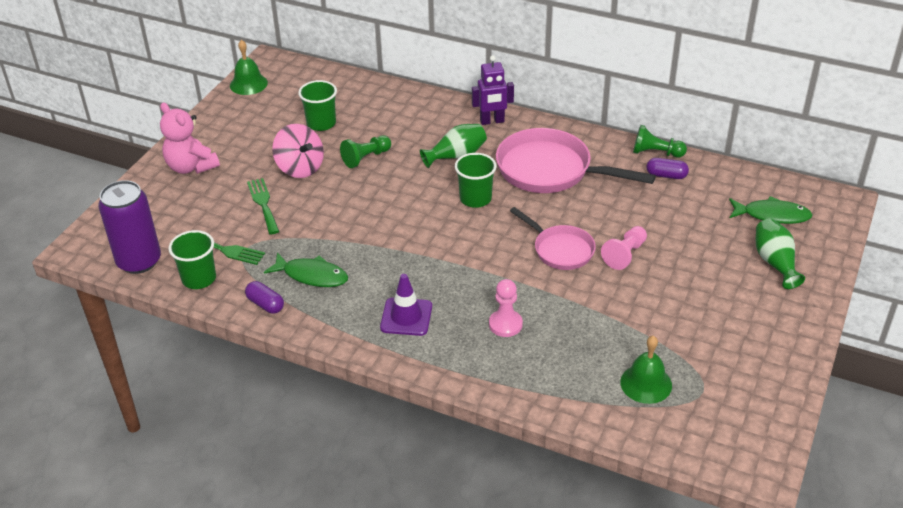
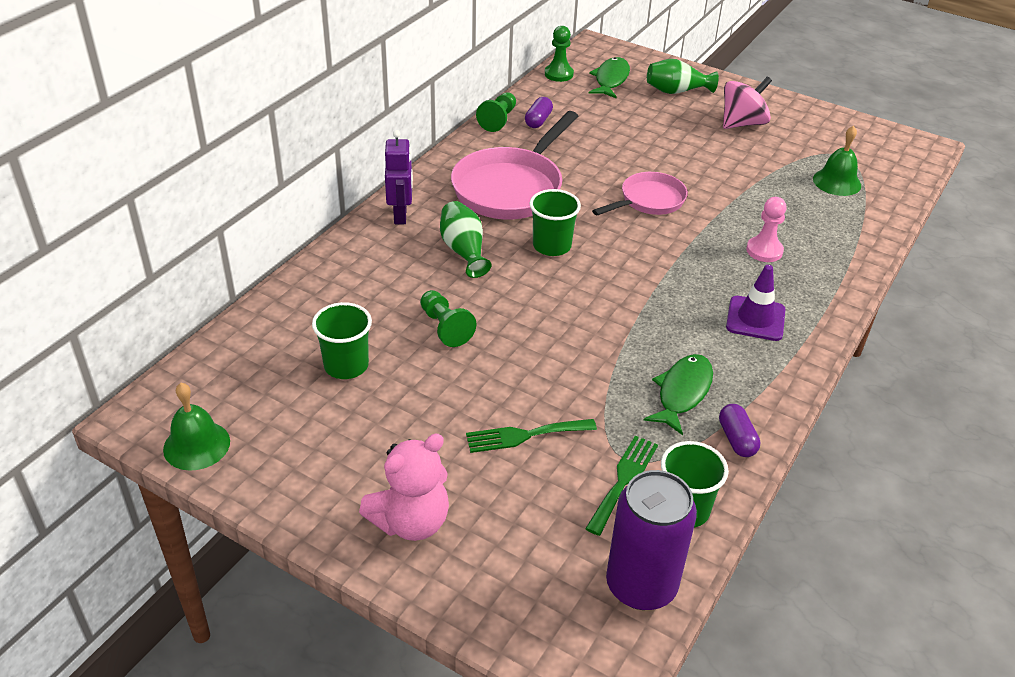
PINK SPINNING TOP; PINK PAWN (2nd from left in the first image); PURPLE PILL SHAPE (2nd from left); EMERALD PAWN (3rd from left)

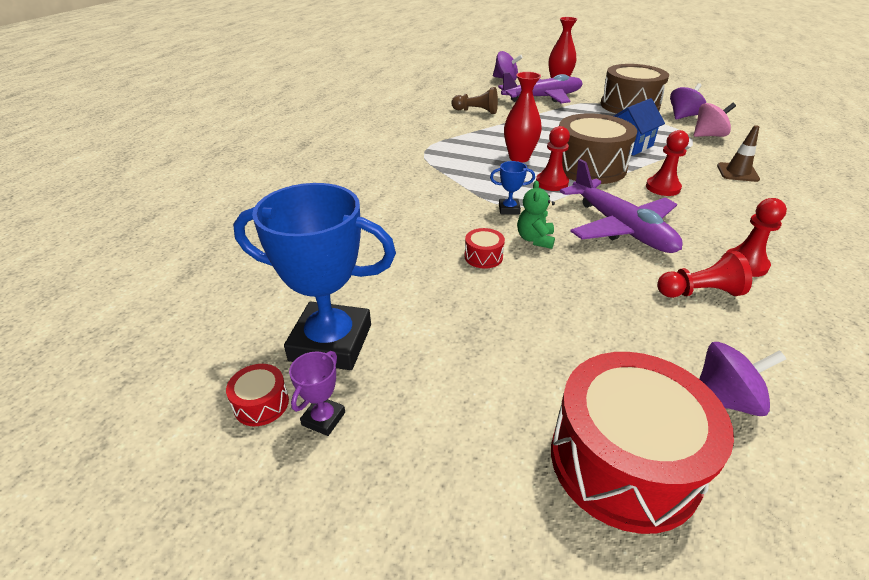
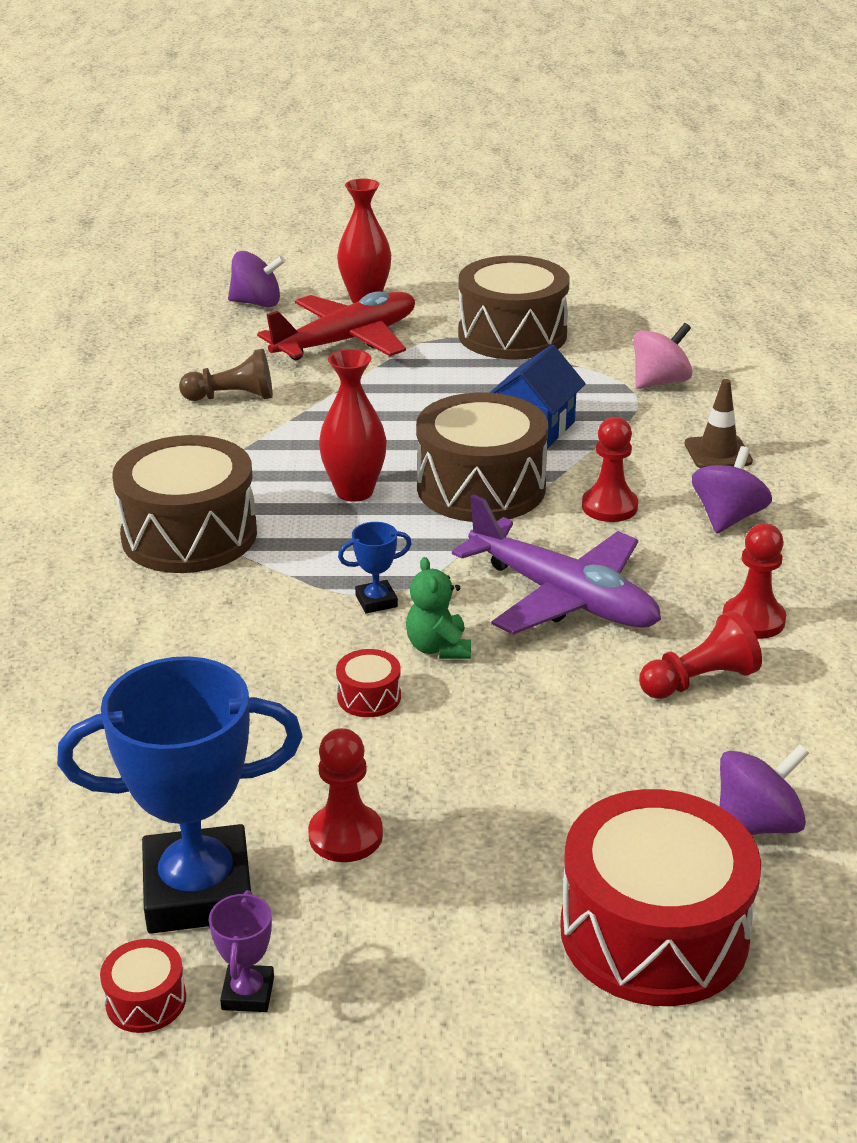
RED TOY PLANE; PURPLE SPINNING TOP (2nd from left); RED PAWN (1st from left); DARK BROWN TOY DRUM (1st from left)

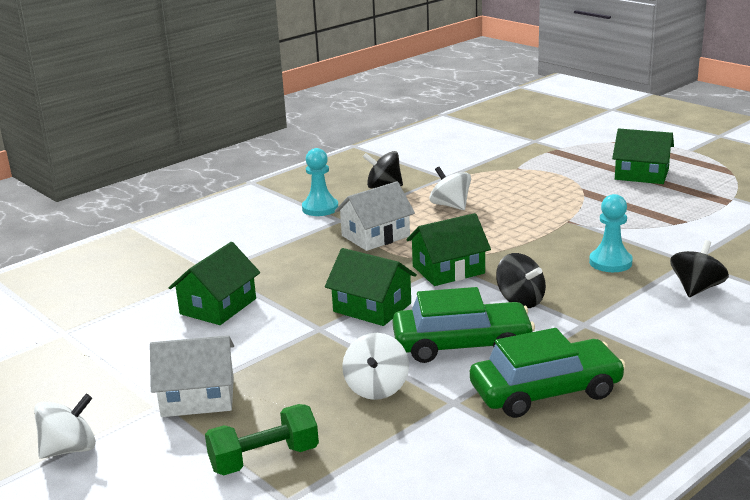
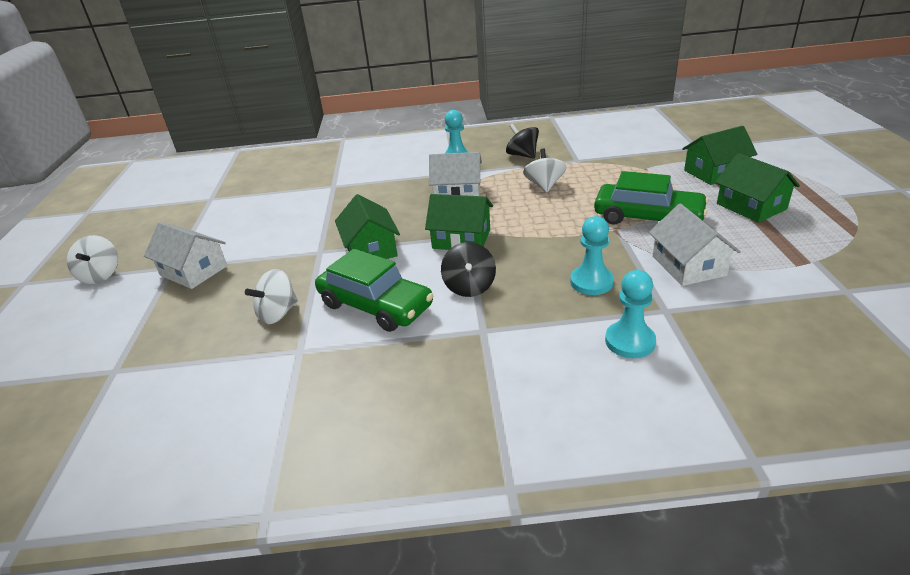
TURQUOISE PAWN (3rd from left); EMERALD HOUSE (3rd from left); EMERALD TOY CAR (2nd from left); WHITE SPINNING TOP (1st from left); EMERALD HAND WEIGHT; WHITE HOUSE (3rd from left)

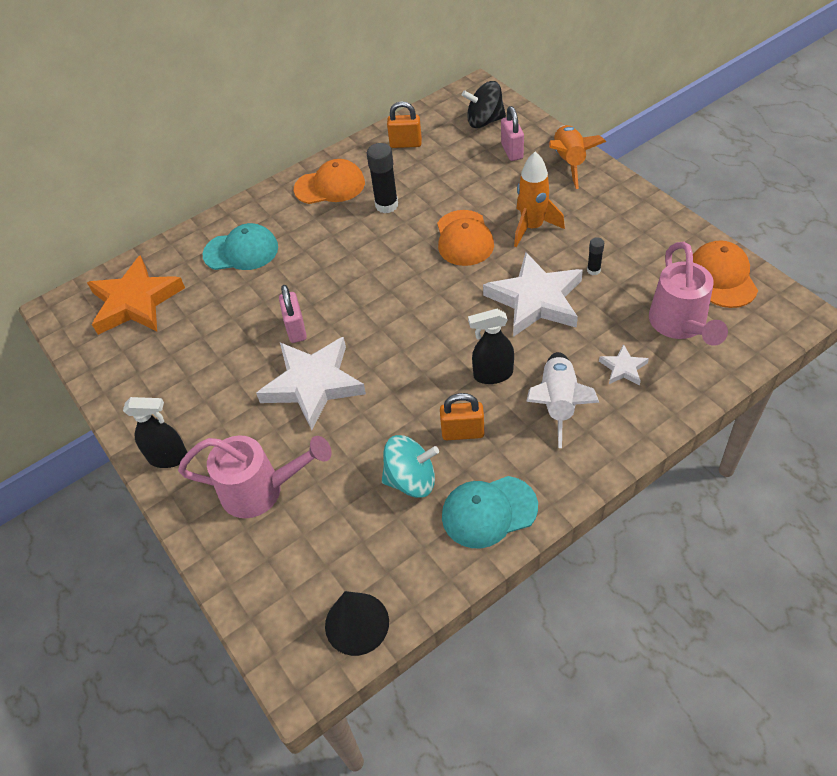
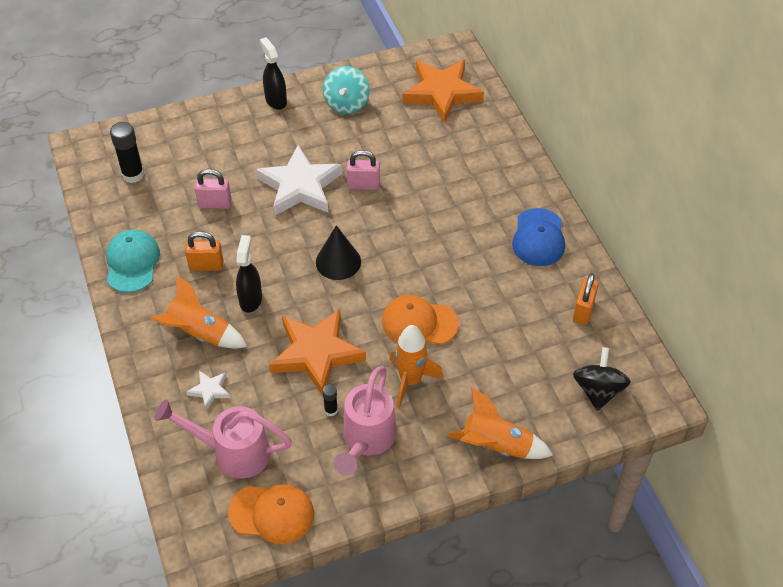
PINK PADLOCK (1st from left); BLACK STICK OF GLUE (1st from left); BLUE CAP; TURQUOISE CAP (1st from left in the first image); BRIGHT ORANGE STAR SHAPE (1st from left); BRIGHT ORANGE SPACESHIP (1st from left); BRIGHT ORANGE PADLOCK (1st from left); BLACK SPRAYER (2nd from left); PINK WATERING CAN (2nd from left); TURQUOISE SPINNING TOP; BLACK CONE

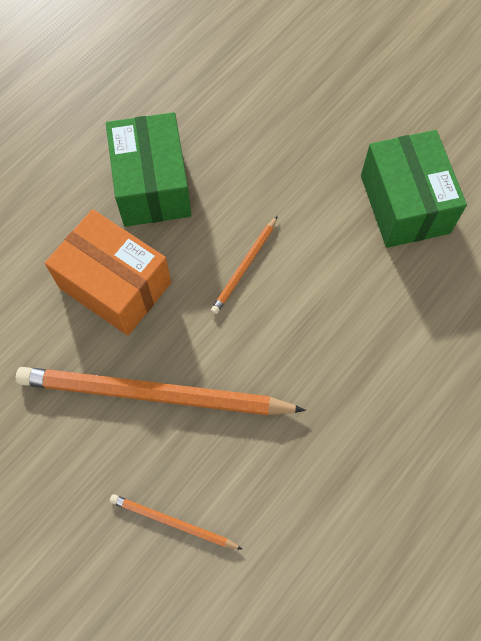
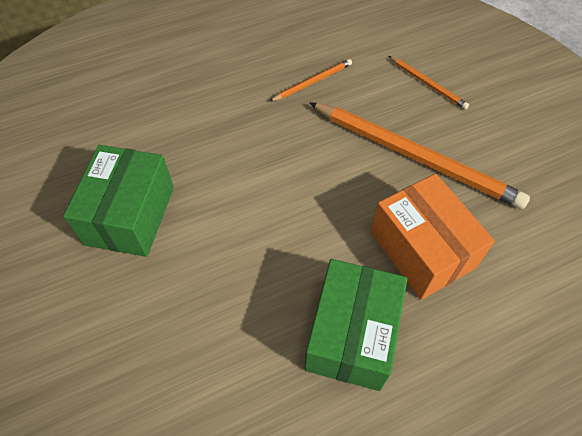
BRIGHT ORANGE PENCIL (1st from left)

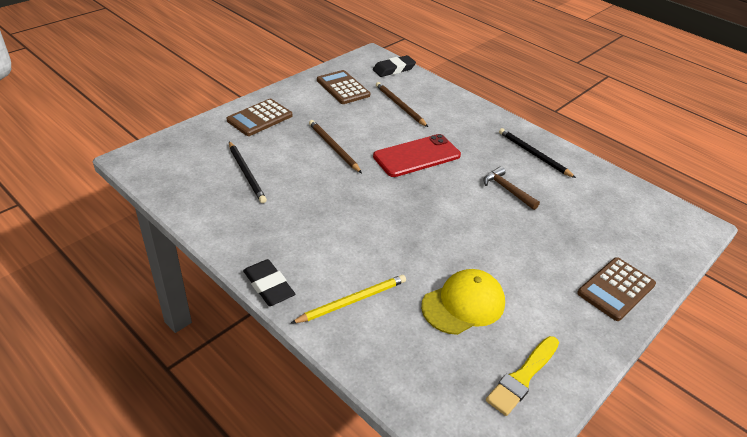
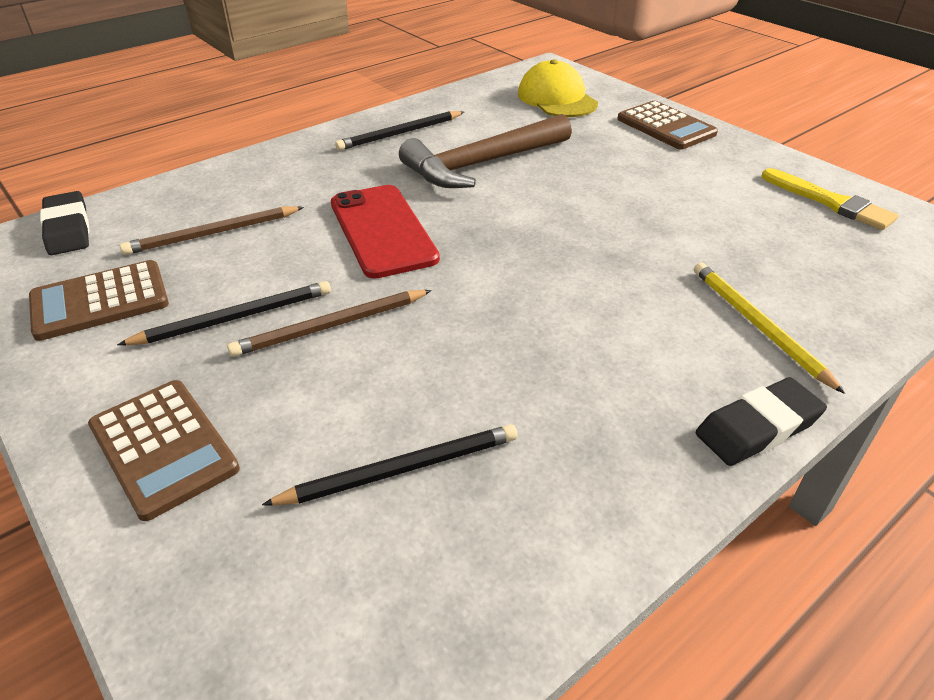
DARK BROWN HAMMER; BRIGHT YELLOW CAP; BLACK PENCIL (1st from left)

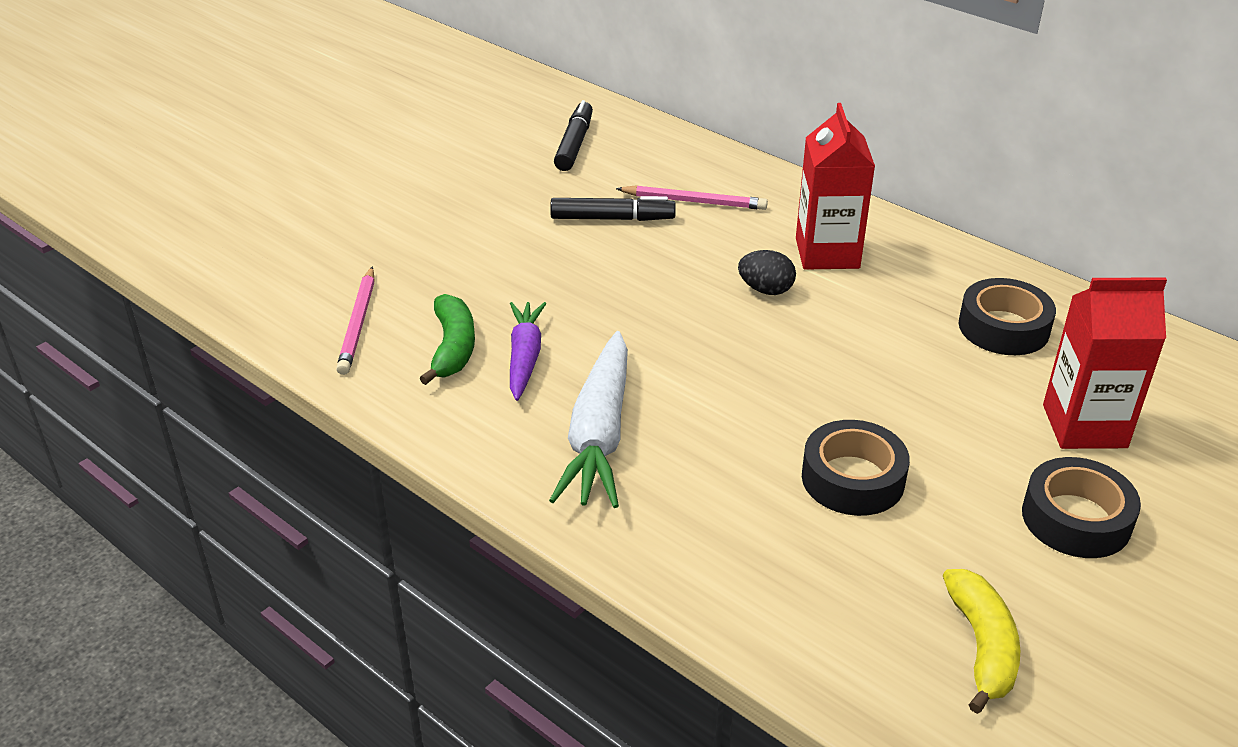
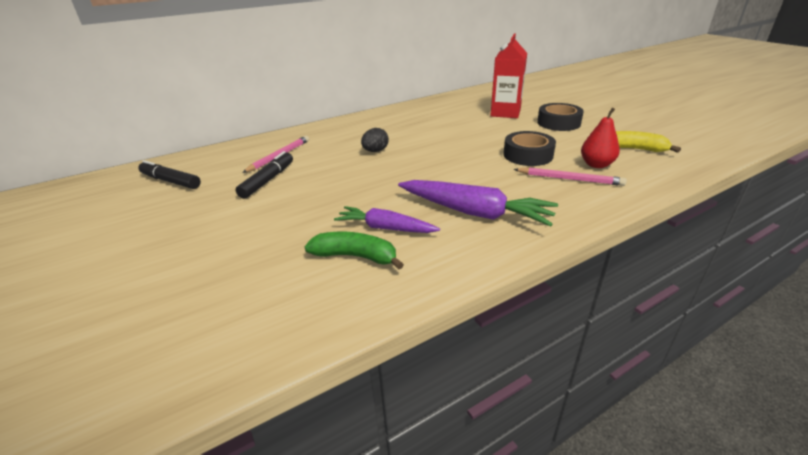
RED CARTON (1st from left in the first image); PINK PENCIL (2nd from left); BLACK TAPE (2nd from left in the first image); PURPLE CARROT (2nd from left); RED PEAR FRUIT

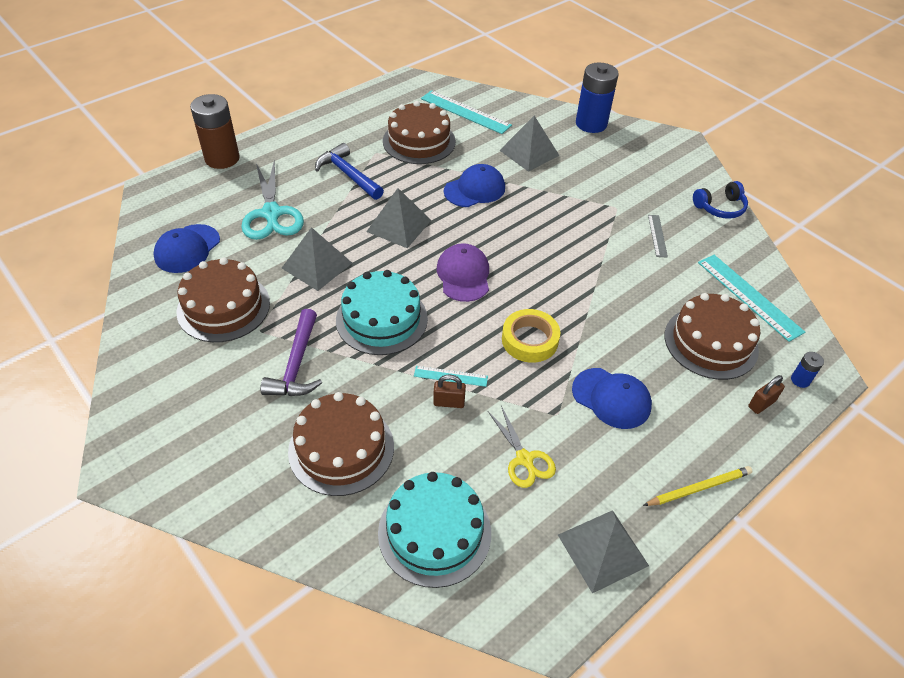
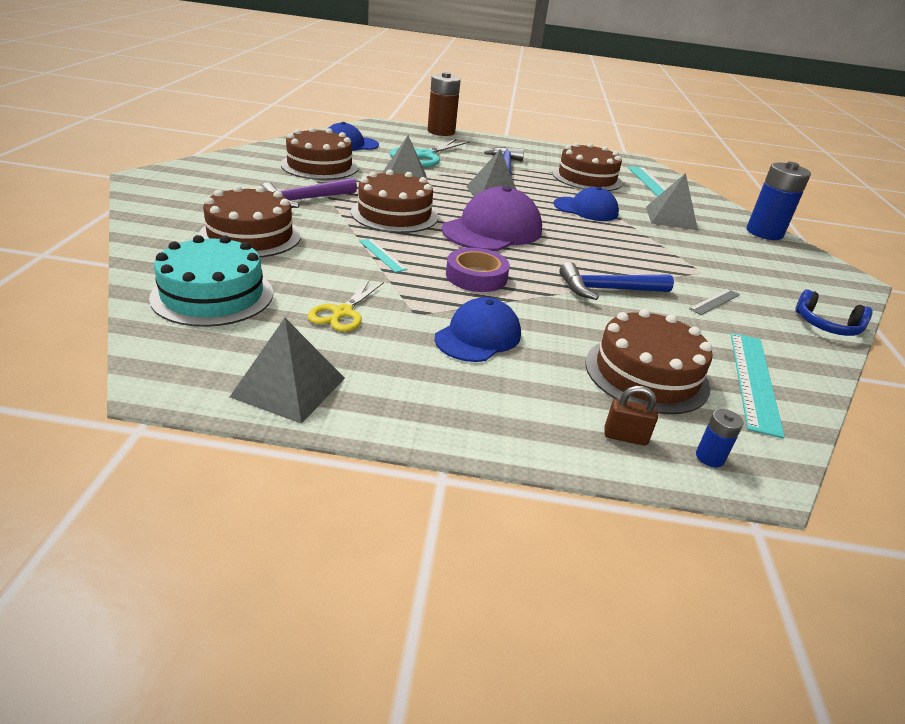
PURPLE CAP; DARK BROWN CAKE (3rd from left); PURPLE TAPE; BLUE CAP (2nd from left); DARK BROWN PADLOCK (1st from left in the first image); BRIGHT YELLOW PENCIL; BLUE HAMMER (2nd from left)

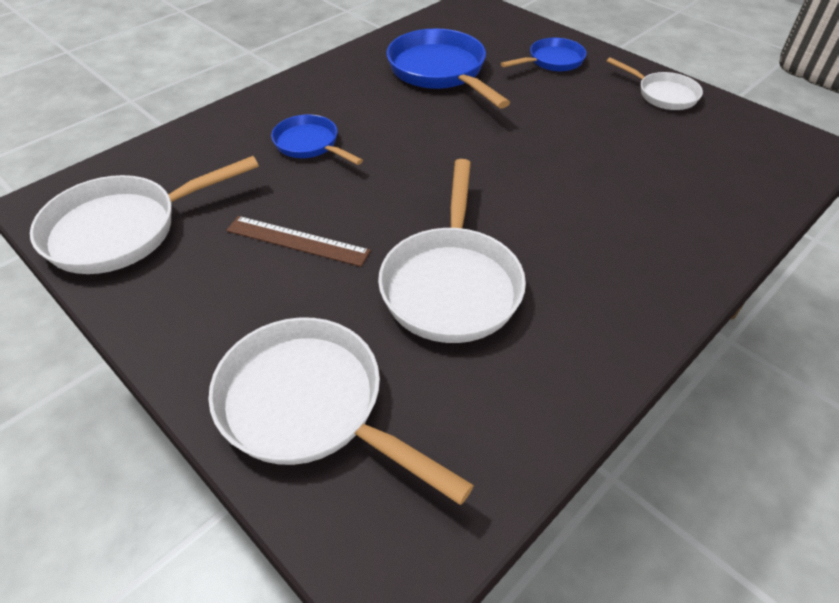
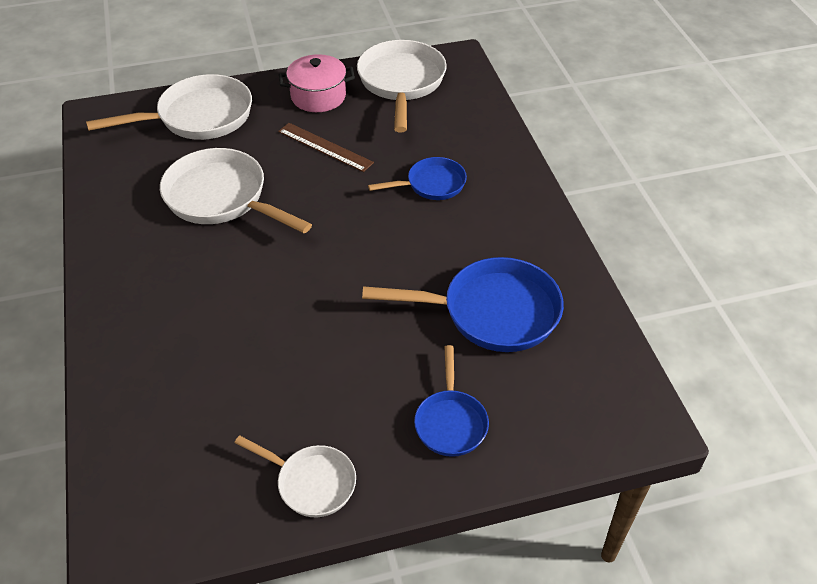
WHITE FRYING PAN (3rd from left); DARK BROWN STRAIGHTEDGE; PINK COOKING POT

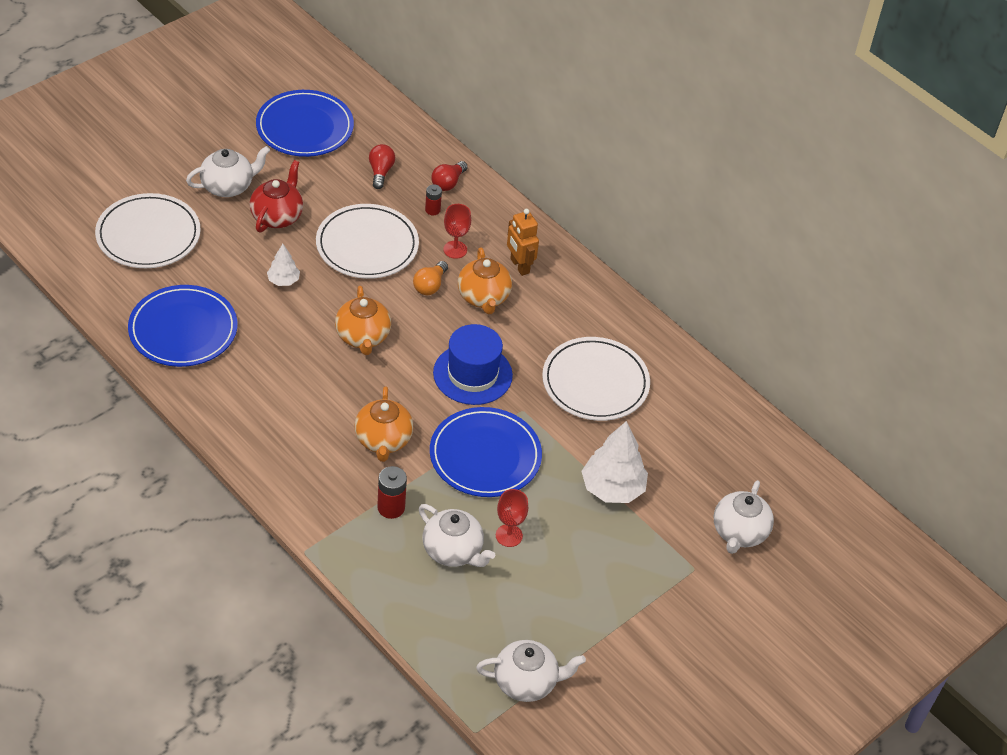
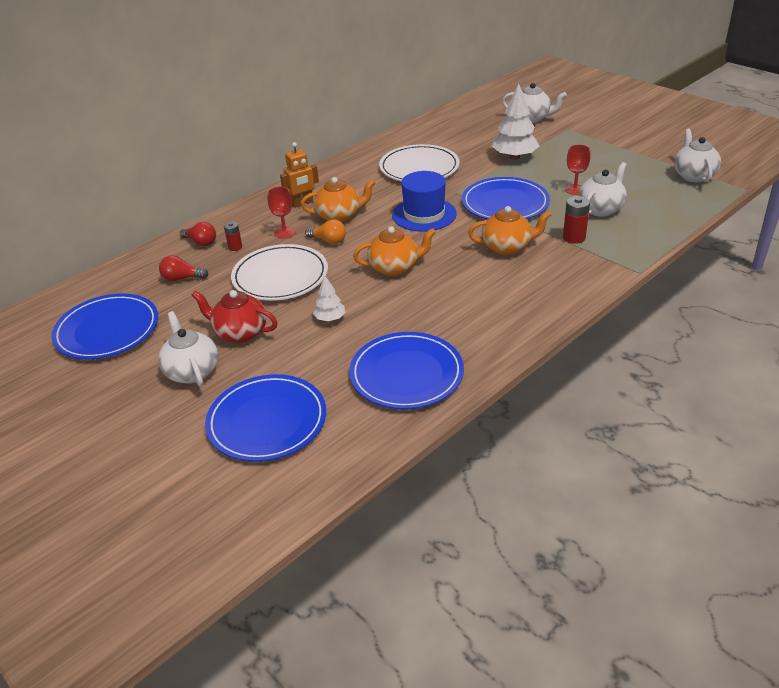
BLUE FLAT DISH (2nd from left)

